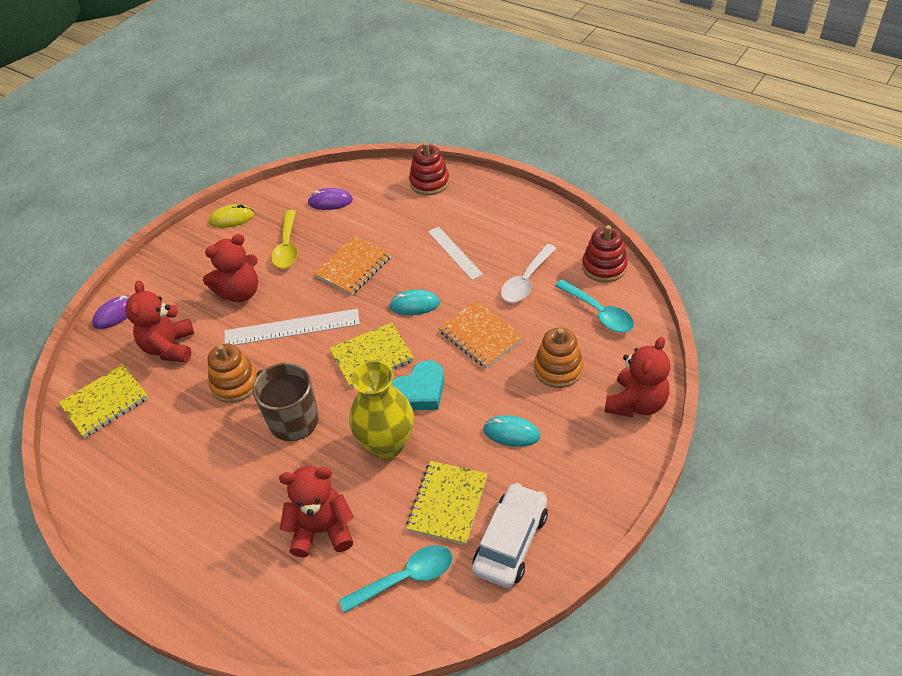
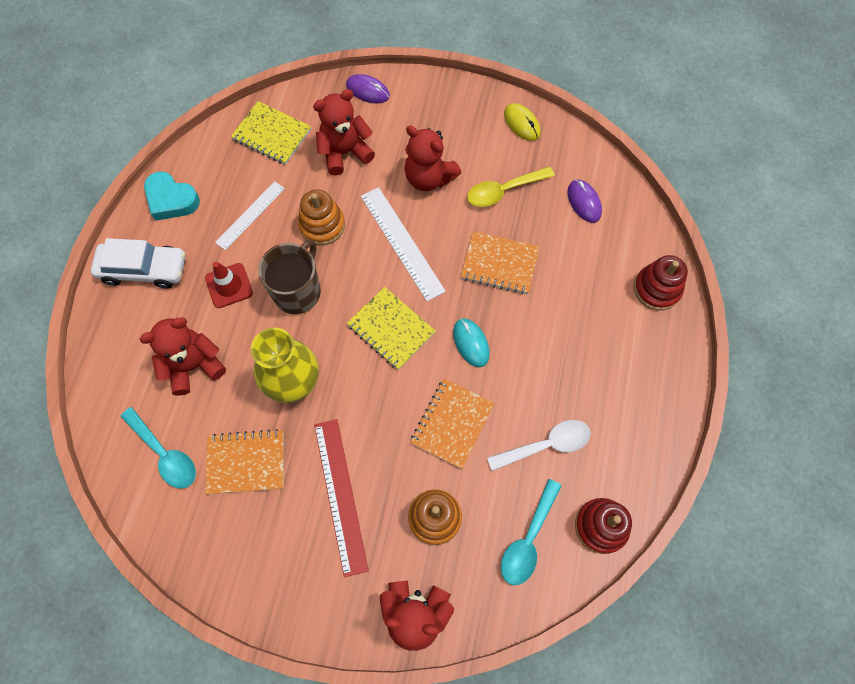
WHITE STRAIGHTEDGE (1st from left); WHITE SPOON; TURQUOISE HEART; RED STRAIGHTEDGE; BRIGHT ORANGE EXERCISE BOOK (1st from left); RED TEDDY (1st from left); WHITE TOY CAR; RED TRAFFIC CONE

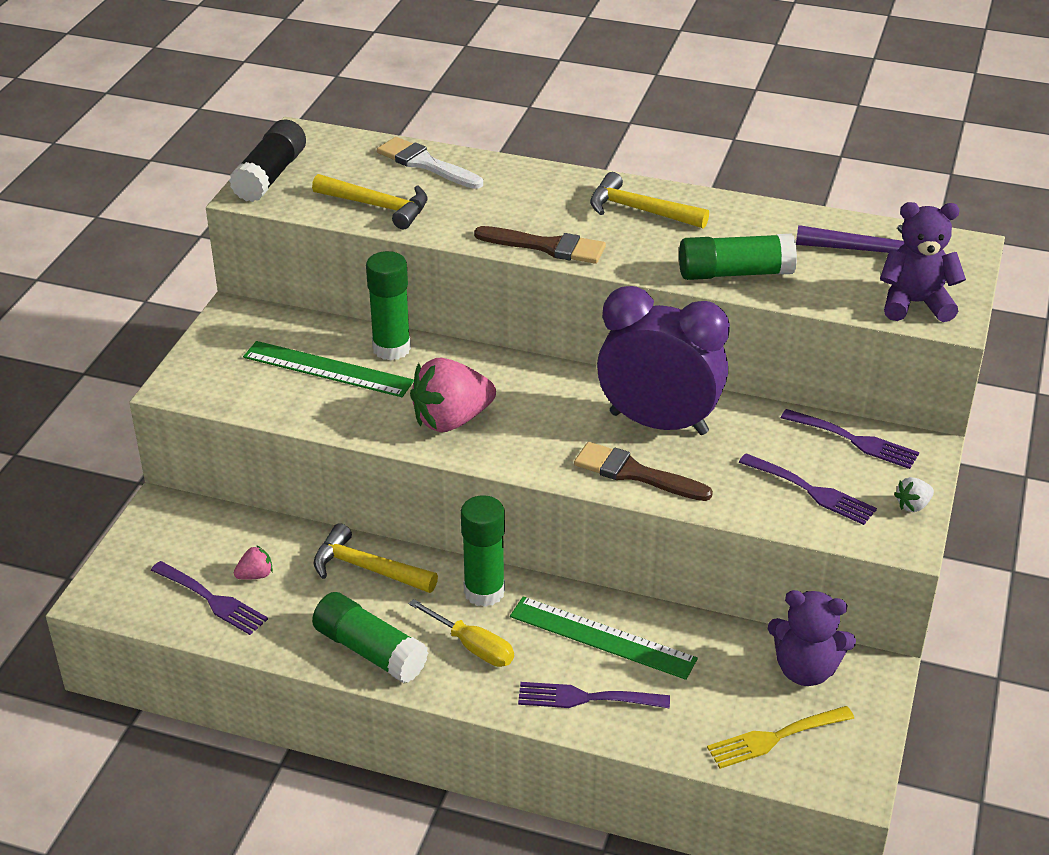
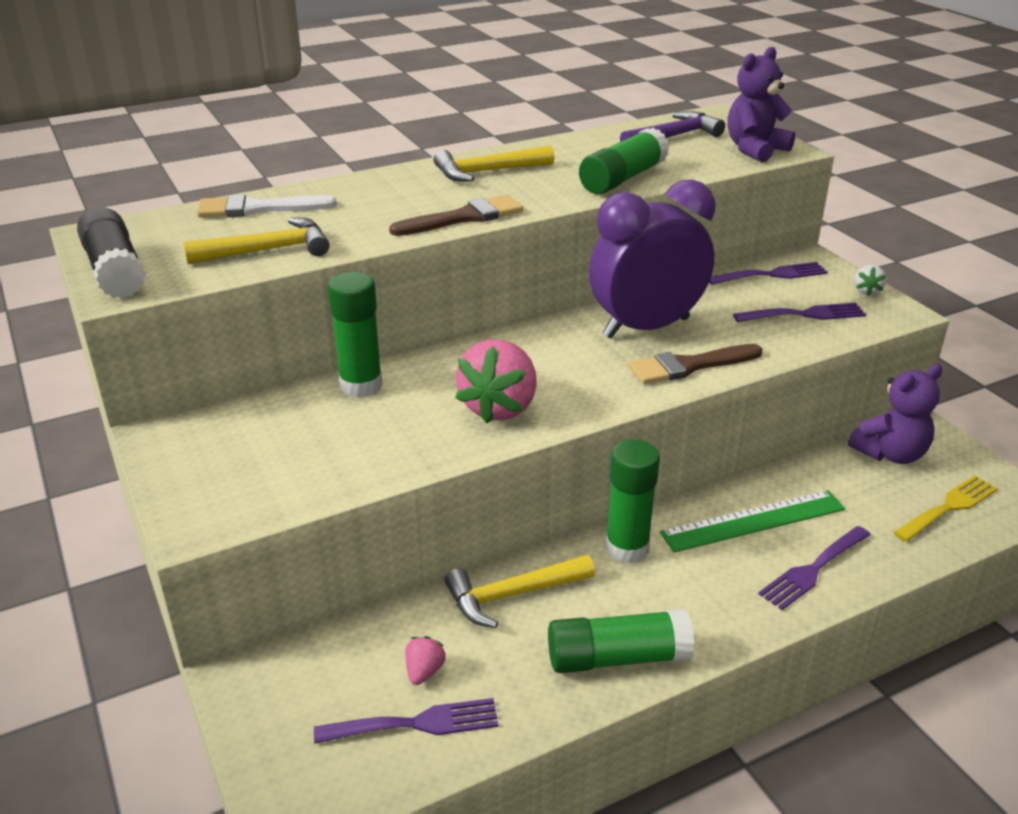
EMERALD STRAIGHTEDGE (1st from left in the first image); BRIGHT YELLOW HAND SCREWDRIVER; BRIGHT YELLOW TABLE FORK

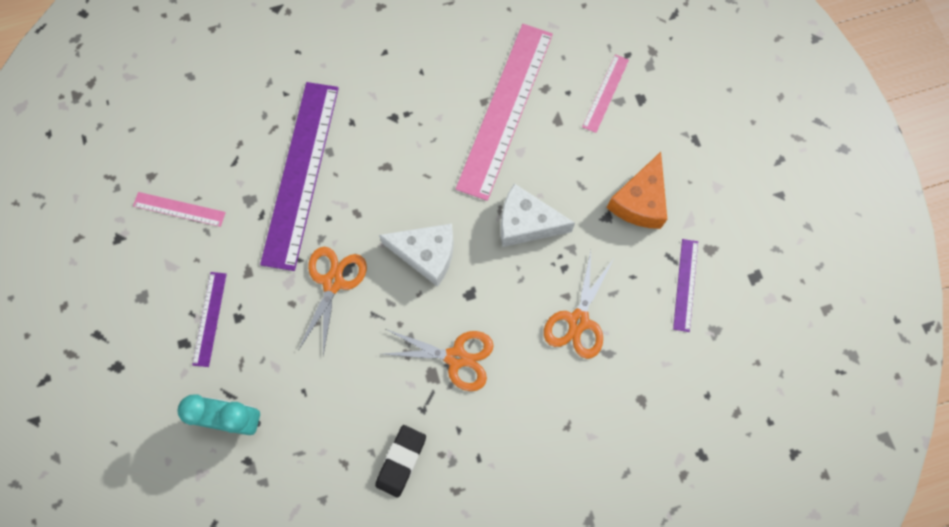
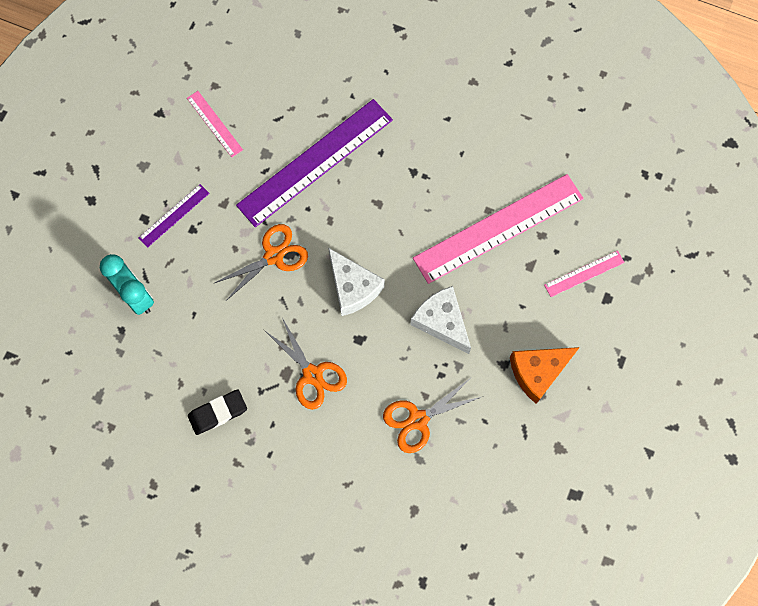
PURPLE STRAIGHTEDGE (3rd from left in the first image)

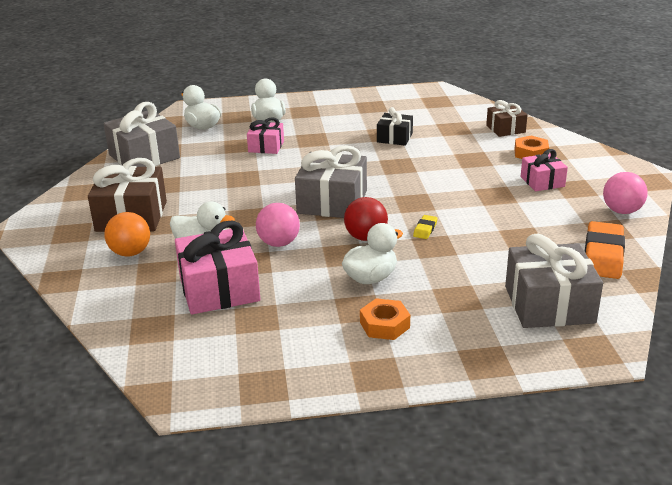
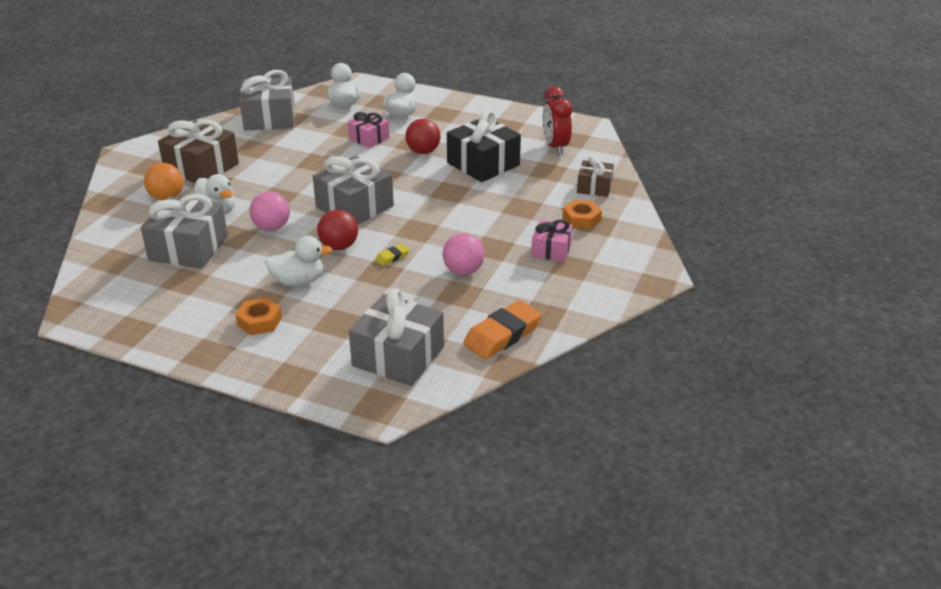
BLACK WRAPPED GIFT; PINK SPHERE (2nd from left); GRAY WRAPPED GIFT (1st from left); RED BEDSIDE CLOCK; RED SPHERE (2nd from left)

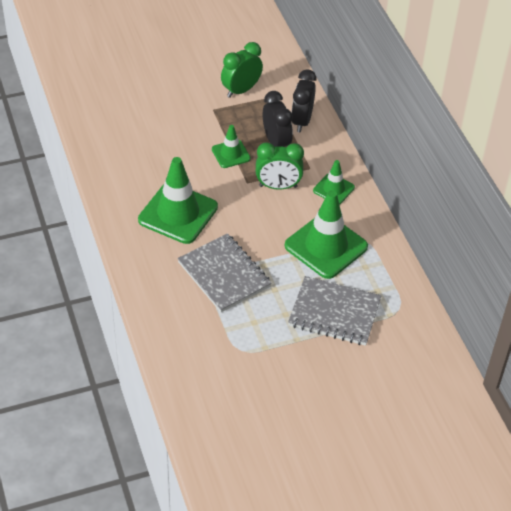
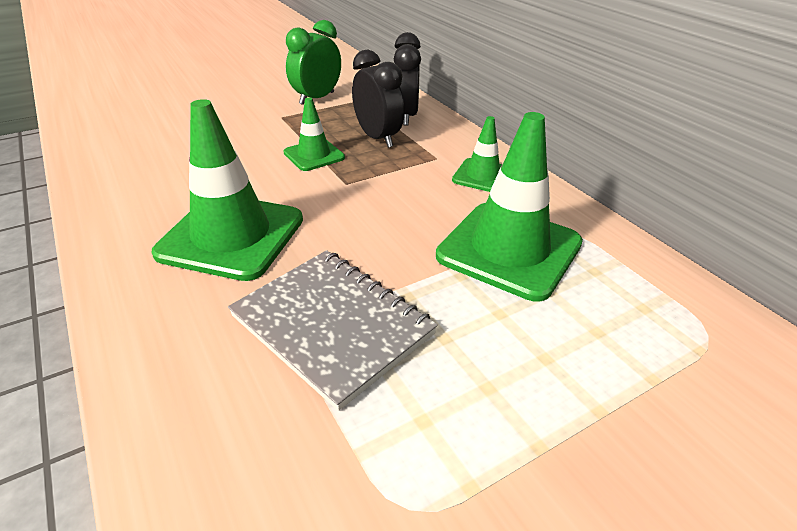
EMERALD BEDSIDE CLOCK (2nd from left in the first image); GRAY EXERCISE BOOK (2nd from left in the first image)

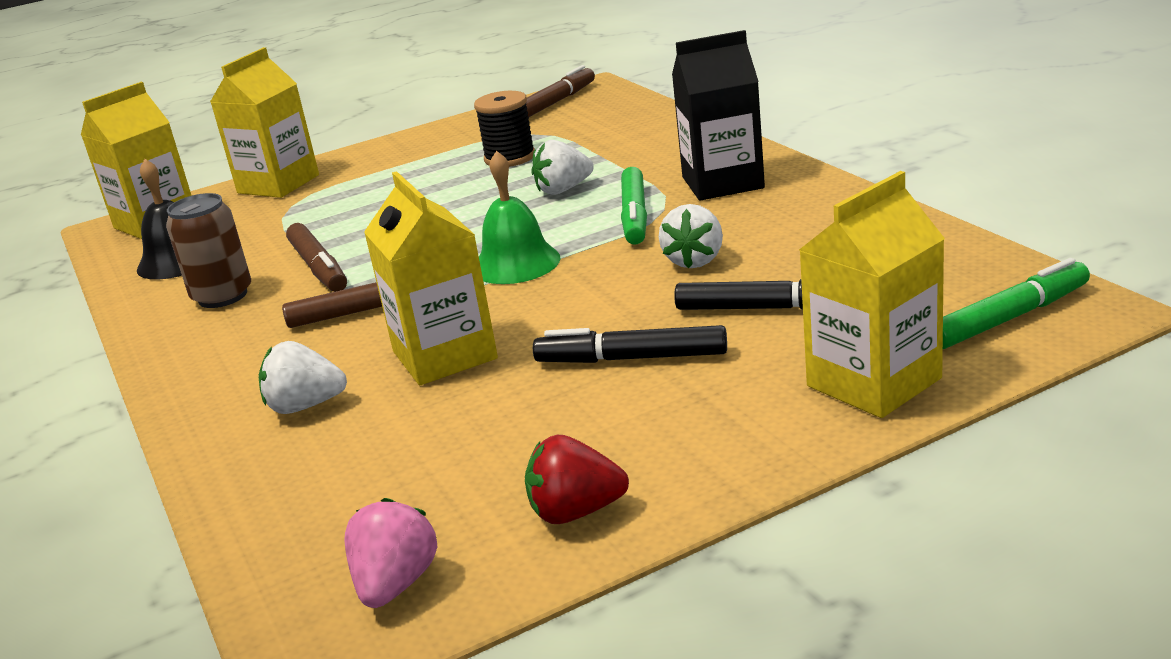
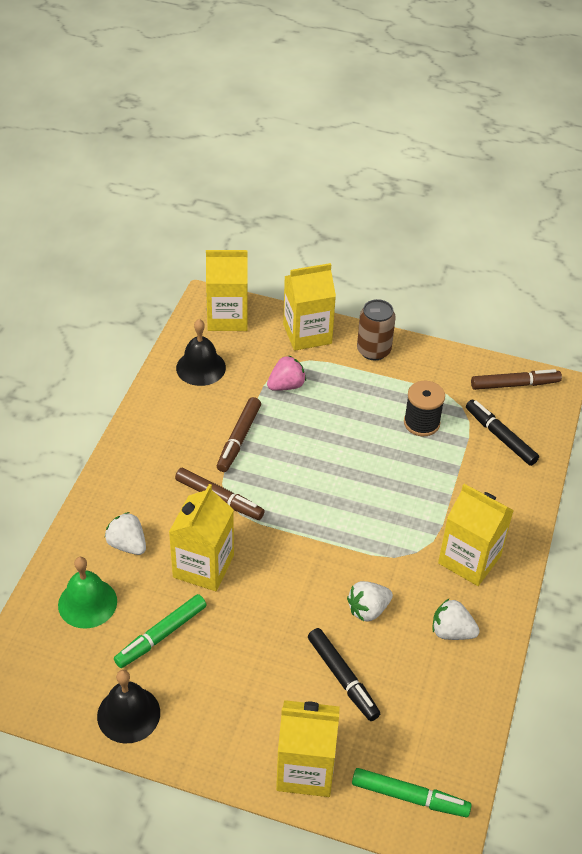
BRIGHT YELLOW CARTON (5th from left); WHITE TOY STRAWBERRY (3rd from left); EMERALD HAND BELL; EMERALD FELT PEN (1st from left); DARK BROWN SODA CAN; BLACK FELT PEN (2nd from left); BLACK HAND BELL (1st from left); PINK TOY STRAWBERRY

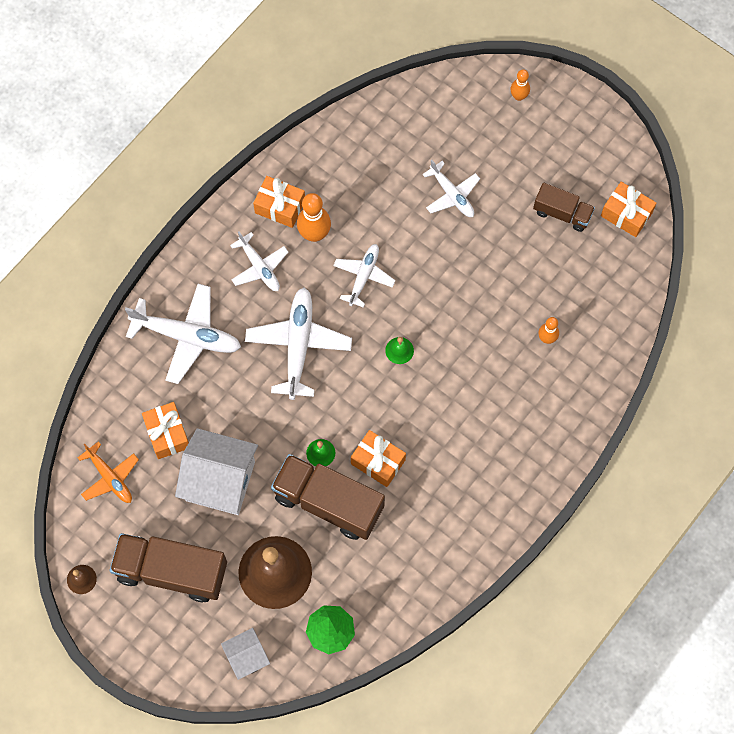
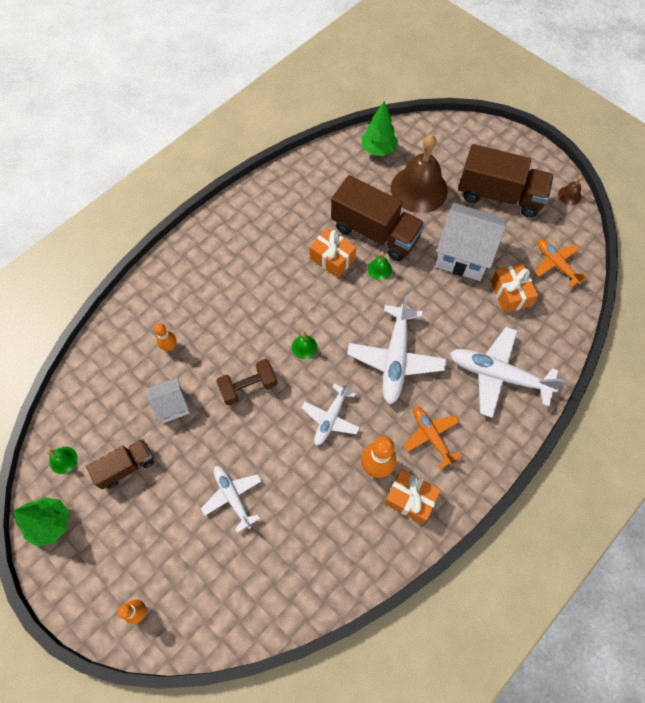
EMERALD HAND BELL (1st from left); DARK BROWN TRUCK (1st from left); BRIGHT ORANGE TOY PLANE (1st from left); WHITE HOUSE (1st from left); DARK BROWN HAND WEIGHT; EMERALD TOY TREE (1st from left)

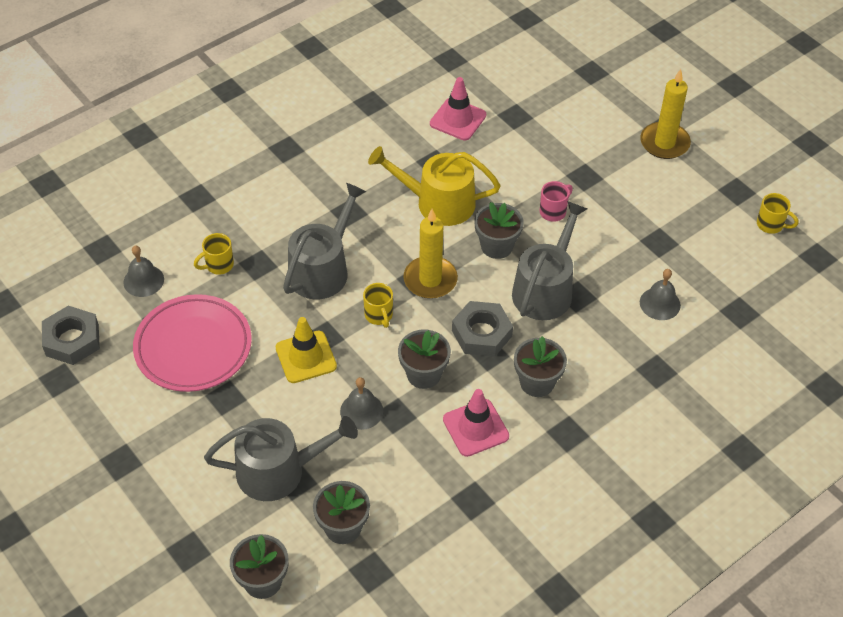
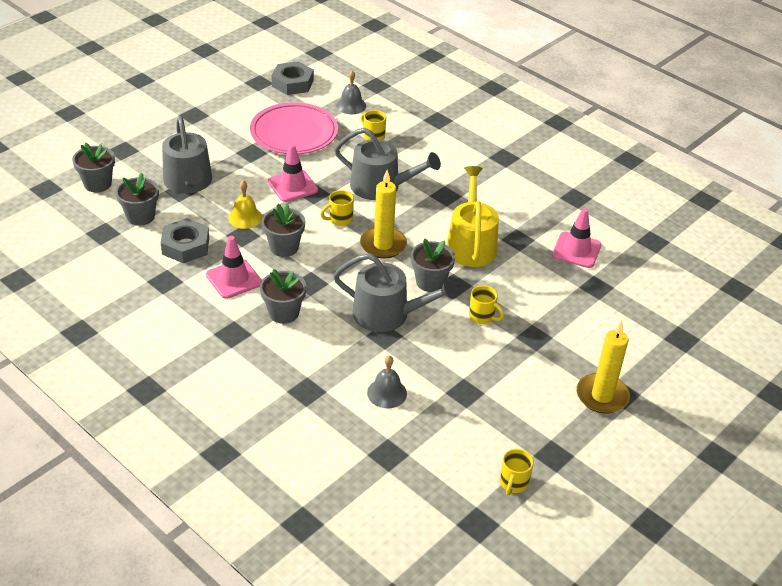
BRIGHT YELLOW COFFEE MUG (3rd from left); GRAY NUT (1st from left); PINK TRAFFIC CONE (2nd from left); BRIGHT YELLOW HAND BELL

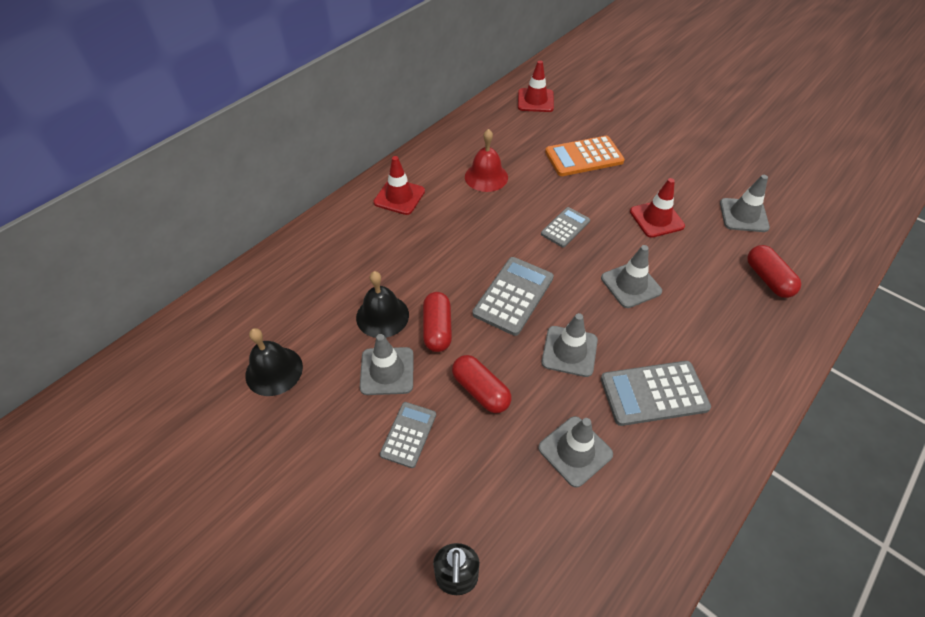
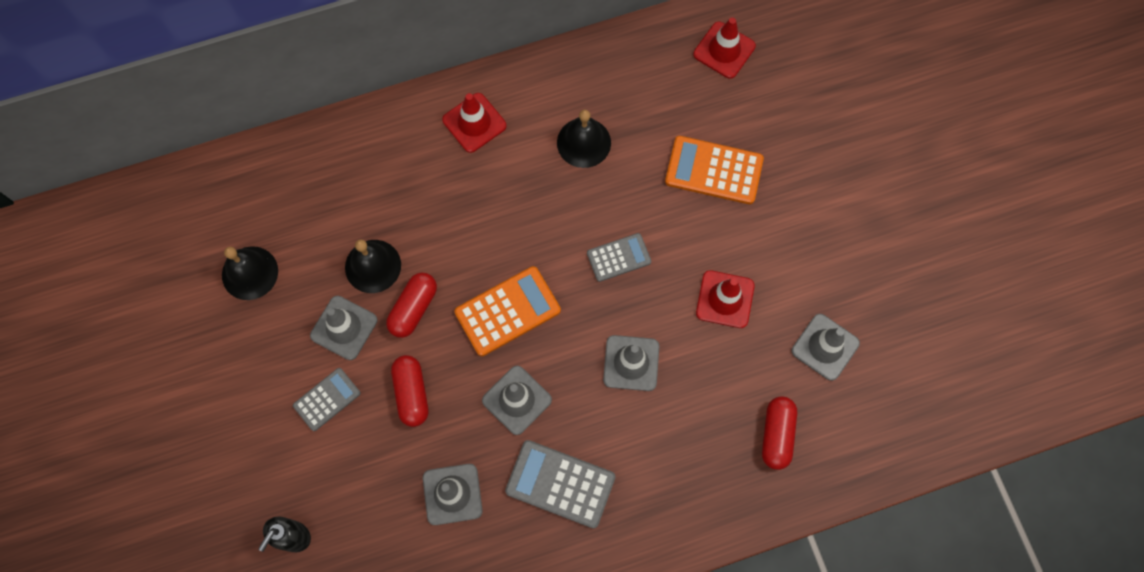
BLACK HAND BELL (3rd from left); BRIGHT ORANGE CALCULATOR (1st from left)

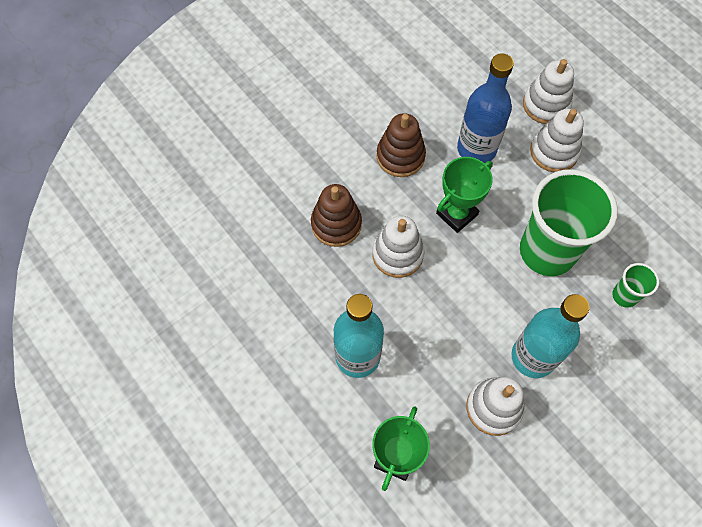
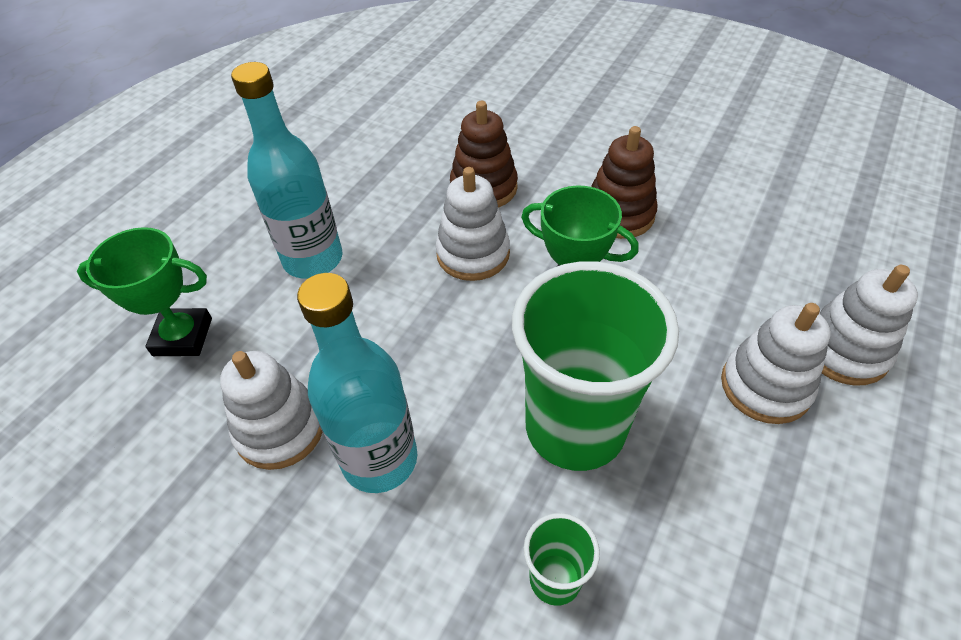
BLUE DRINK BOTTLE

